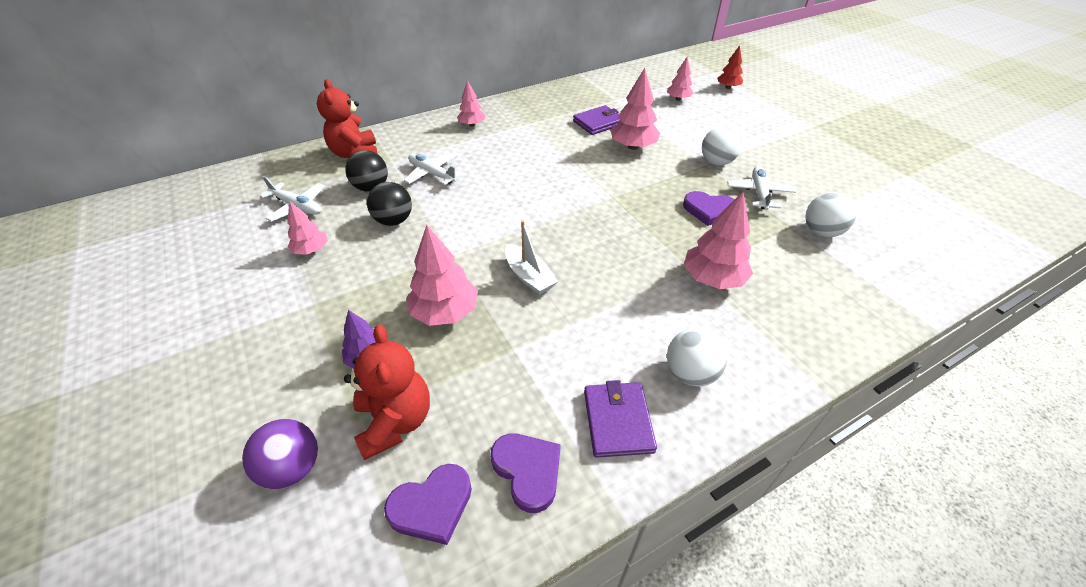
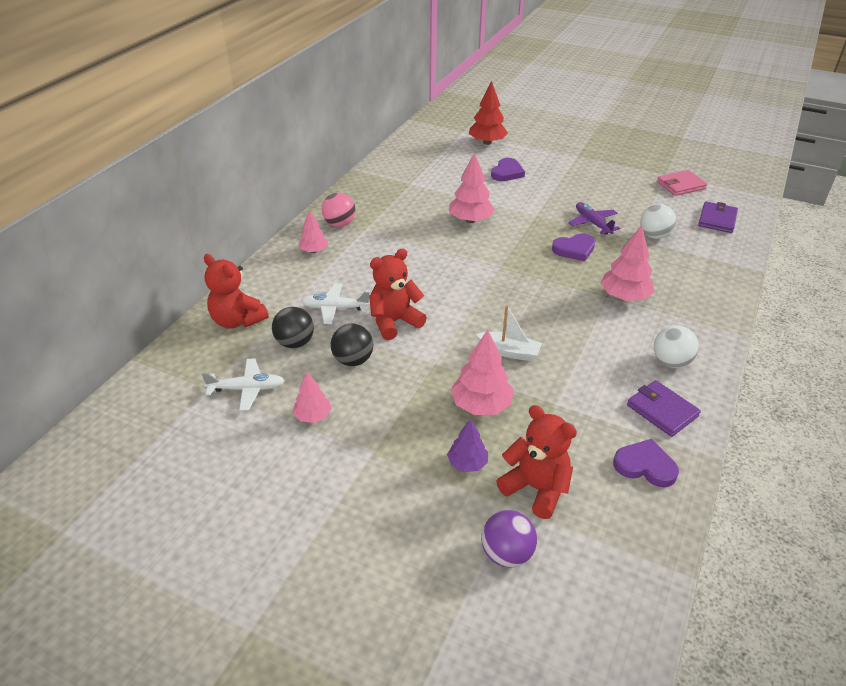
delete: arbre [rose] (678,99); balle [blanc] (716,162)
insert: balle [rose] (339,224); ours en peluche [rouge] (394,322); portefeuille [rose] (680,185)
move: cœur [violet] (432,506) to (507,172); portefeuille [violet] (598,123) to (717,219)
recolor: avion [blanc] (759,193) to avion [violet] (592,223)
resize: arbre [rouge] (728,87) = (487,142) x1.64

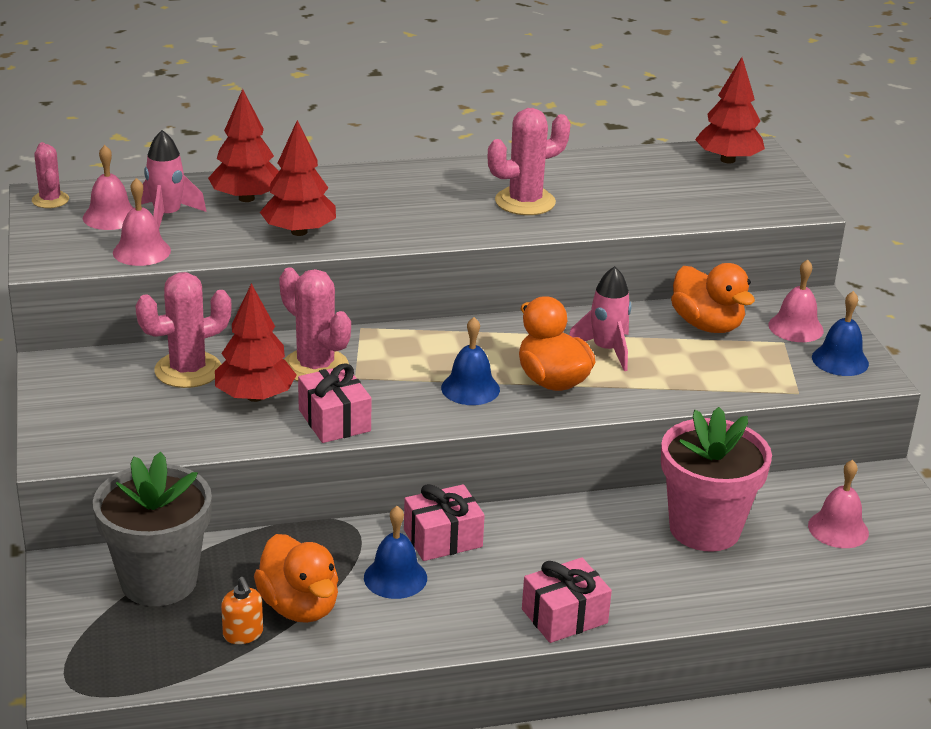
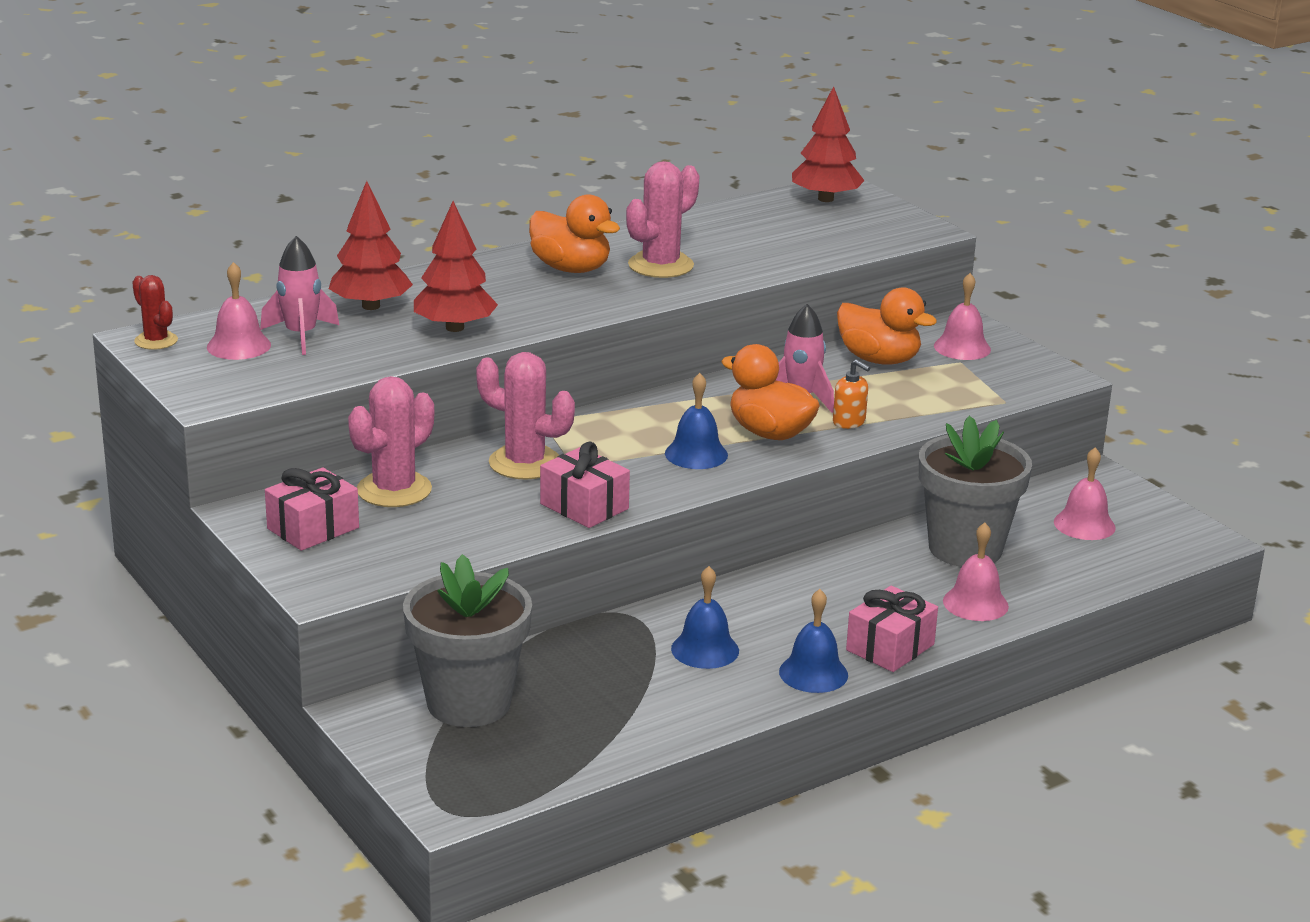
delete: arbre [rouge] (255,396)
move: cloche [rose] (141,251) to (975,603); distributeur de savon [orange] (243,634) to (849,422); canard [orange] (299,607) to (571,269); cadeau [rose] (443,538) to (313,528); cloche [bleu] (840,360) to (813,673)
recolor: cactus [rose] (50,200) to cactus [rouge] (156,341); pot de fleurs [rose] (704,529) to pot de fleurs [gris] (965,548)

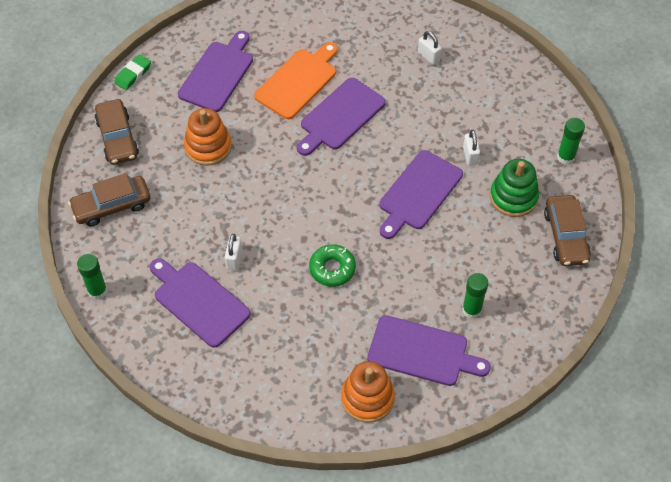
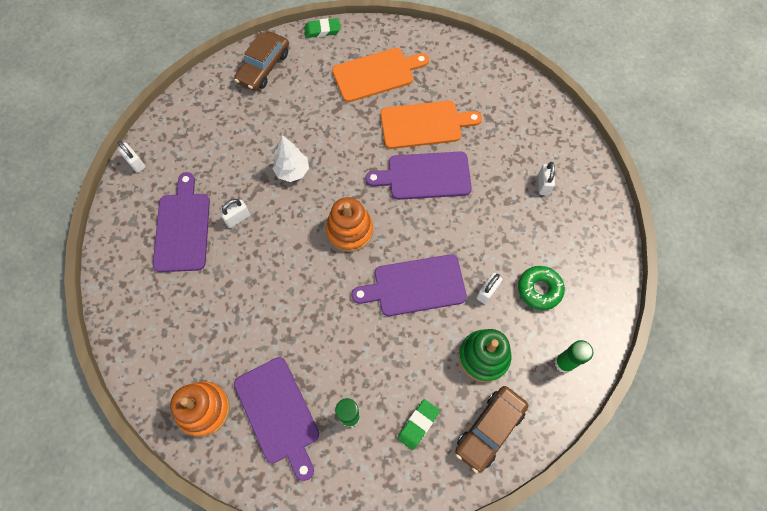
delete: voiture [marron] (111,206)
insert: arbre [blanc] (292,171); gomme [vert] (418,425)
move: jouet à empiler [orange] (208,147) to (349,230); beignet [vert] (332,269) to (539,289)
replace: bâton de colle [vert] (97,291) to cadenas [blanc] (135,163)
recolor: planche à découper [violet] (218,74) to planche à découper [orange] (376,74)

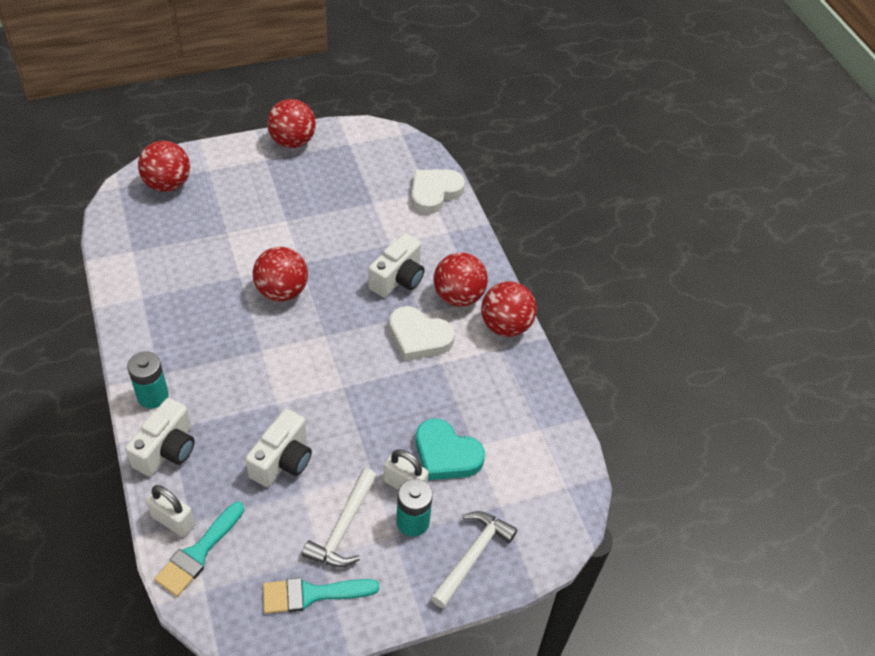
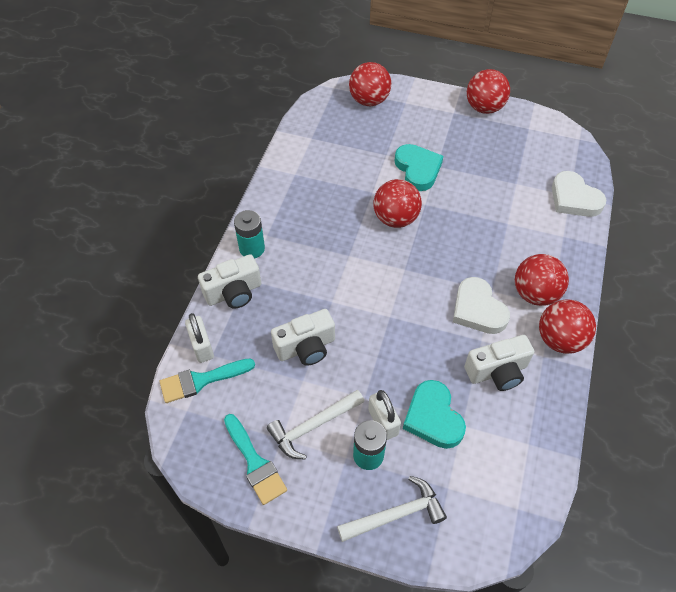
insert: cœur [turquoise] (418,169)
move: appareil photo [blanc] (398,279) to (497,372)
rotate: pinceau [turquoise] (312,594) = (255,463) 150 degrees counterclockwise; cœur [blanc] (434,193) = (574,198) 120 degrees counterclockwise

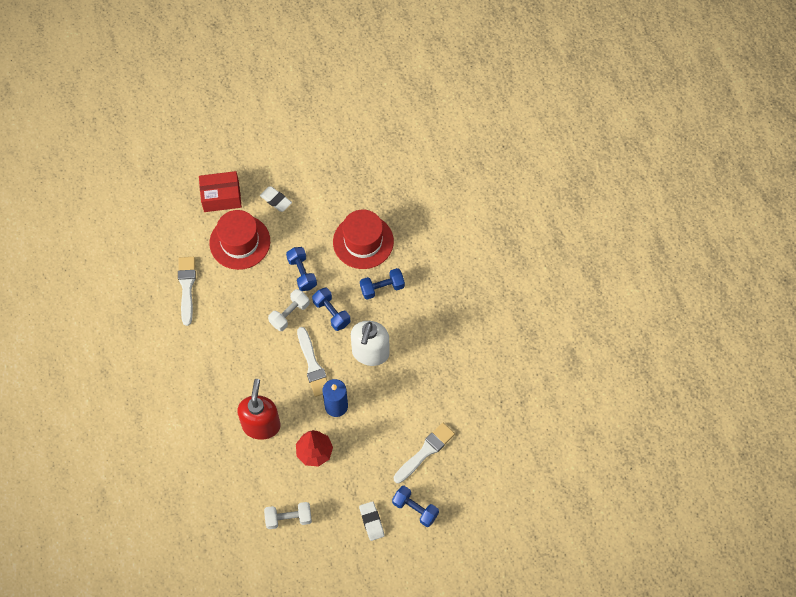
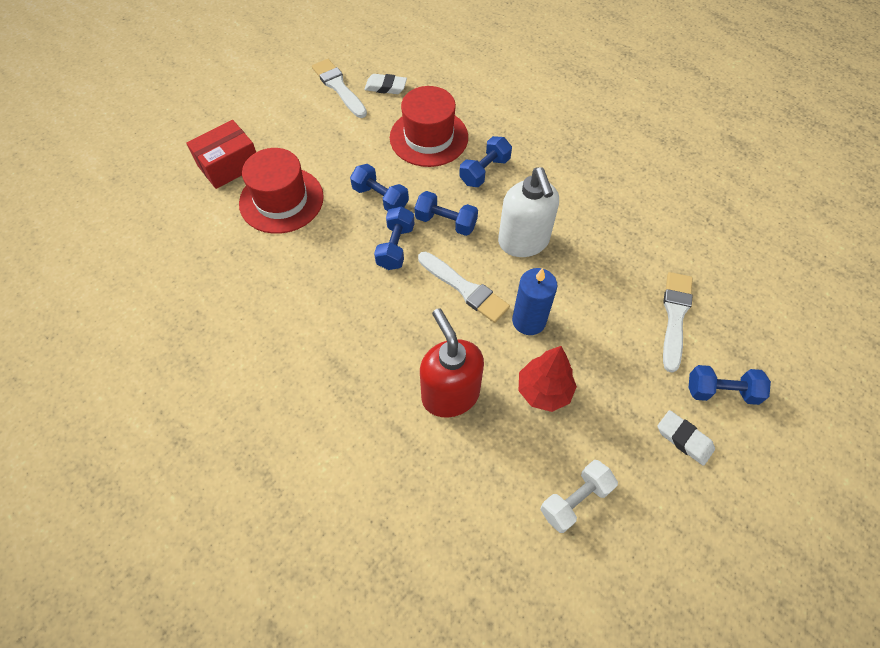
move: pinceau [blanc] (187,287) to (338,87); gomme [blanc] (276,200) to (385,87)
recolor: haltère [blanc] (289,314) to haltère [bleu] (395,247)

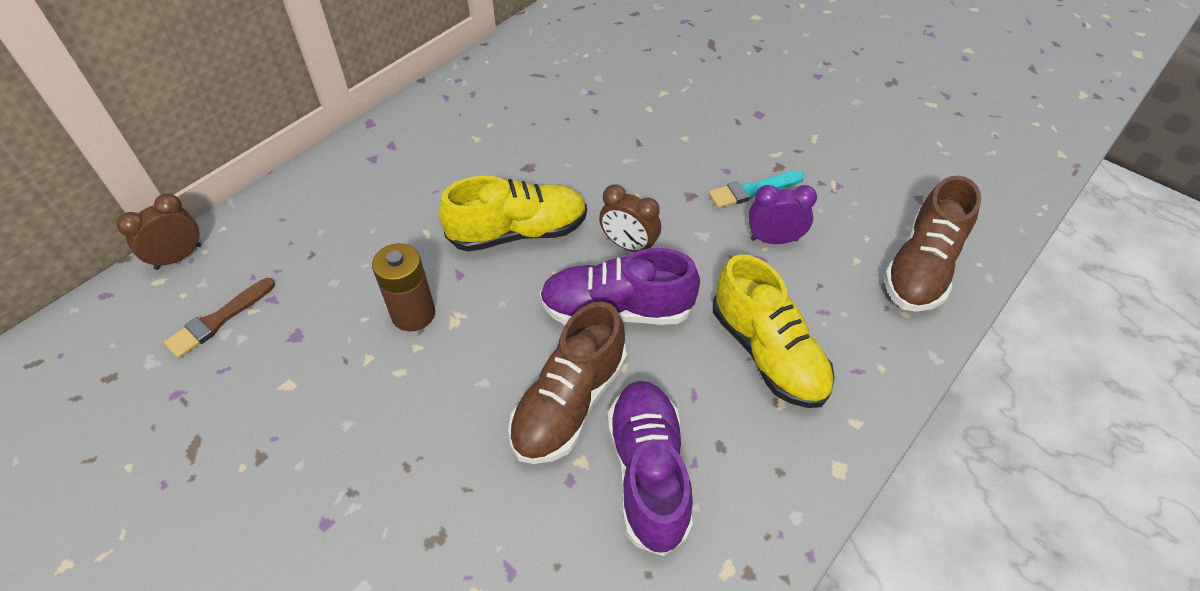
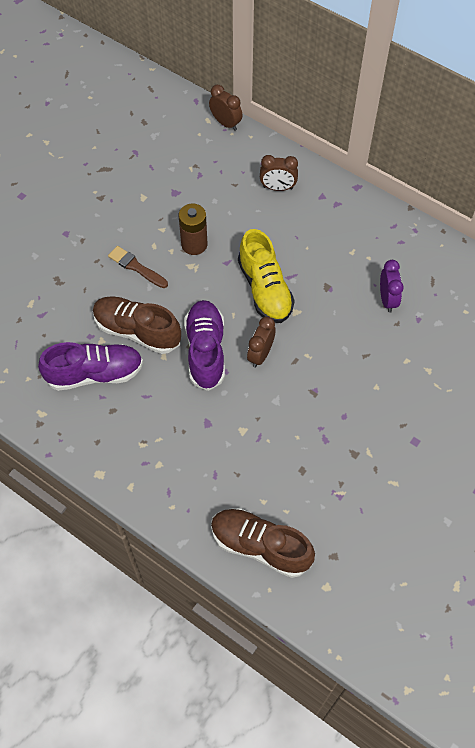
delete: pinceau [turquoise] (752,190); chaussure [jaune] (767,353)
insert: réveil [marron] (278,188)
move: pinceau [marron] (218,320) to (136,267); réveil [violet] (774,239) to (387,299)

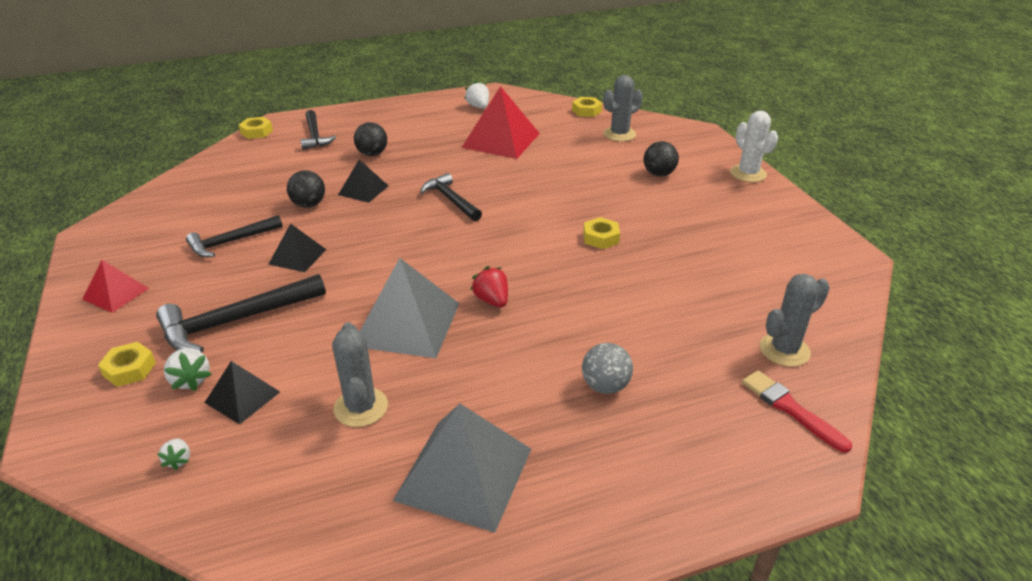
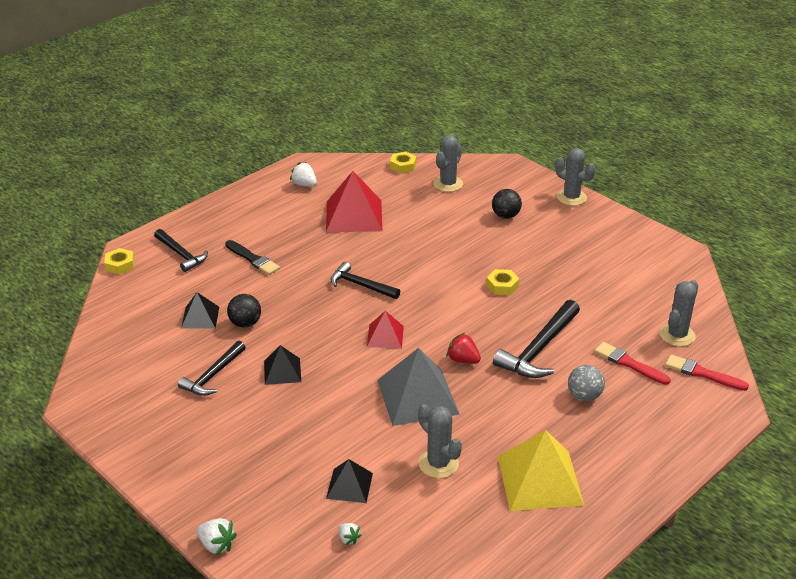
delete: écrou [jaune] (129,369)
insert: pinceau [rouge] (629,363)
move: pyramide [rouge] (116,293) to (385,336); marteau [noir] (235,321) to (538,349); fraise [blanc] (191,380) to (217,545); pyramide [noir] (363,190) to (200,317)
replace: balle [noir] (372,154) to pinceau [noir] (253,259)
recolor: pyramide [gris] (464,473) to pyramide [jaune] (540,480); cactus [blanc] (748,173) to cactus [gris] (571,197)

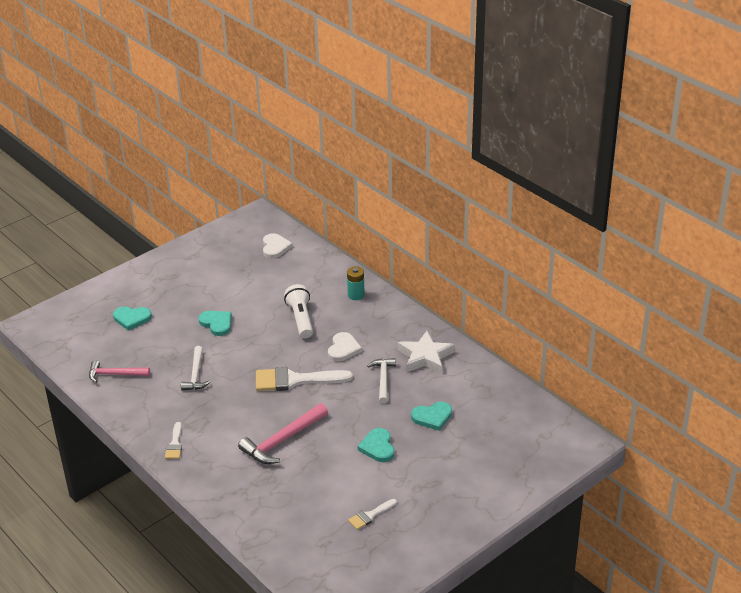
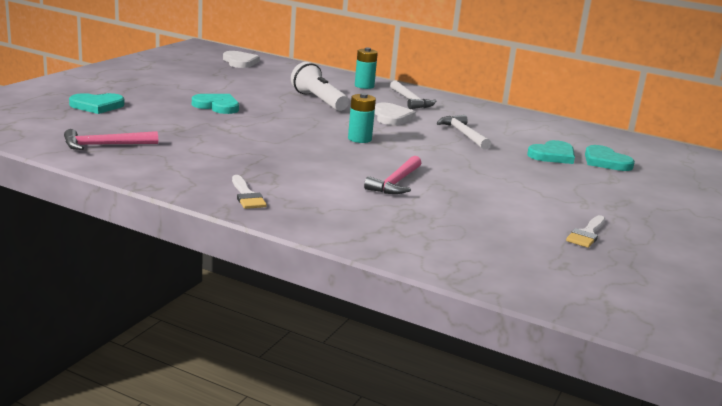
delete: étoile [blanc] (425,357)
move: marteau [blanc] (196,374) to (410,101); cœur [turquoise] (378,447) to (605,161)
replace: pinceau [blanc] (295,380) to pile [turquoise] (359,139)
resize: marteau [rose] (282,440) = (396,183) x0.66

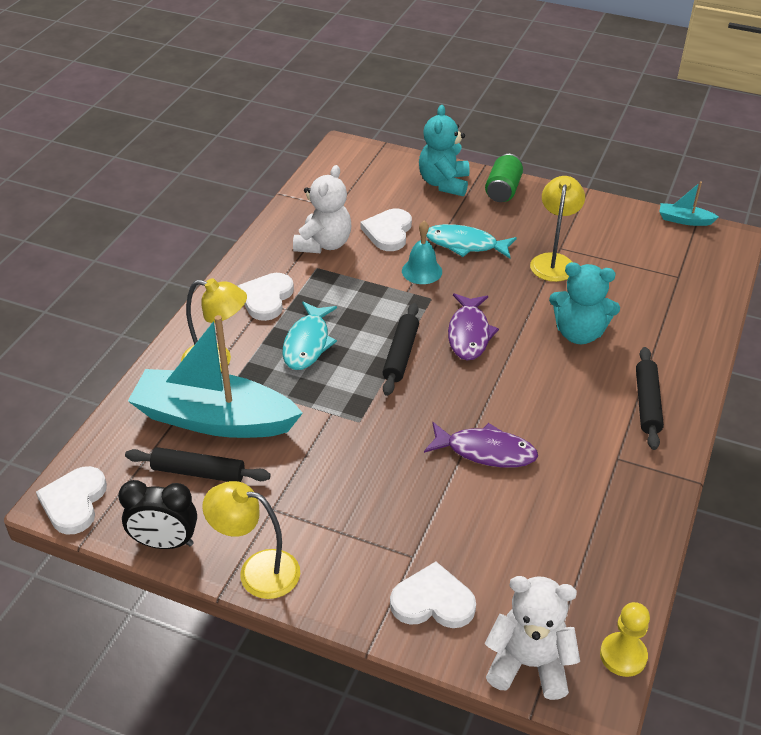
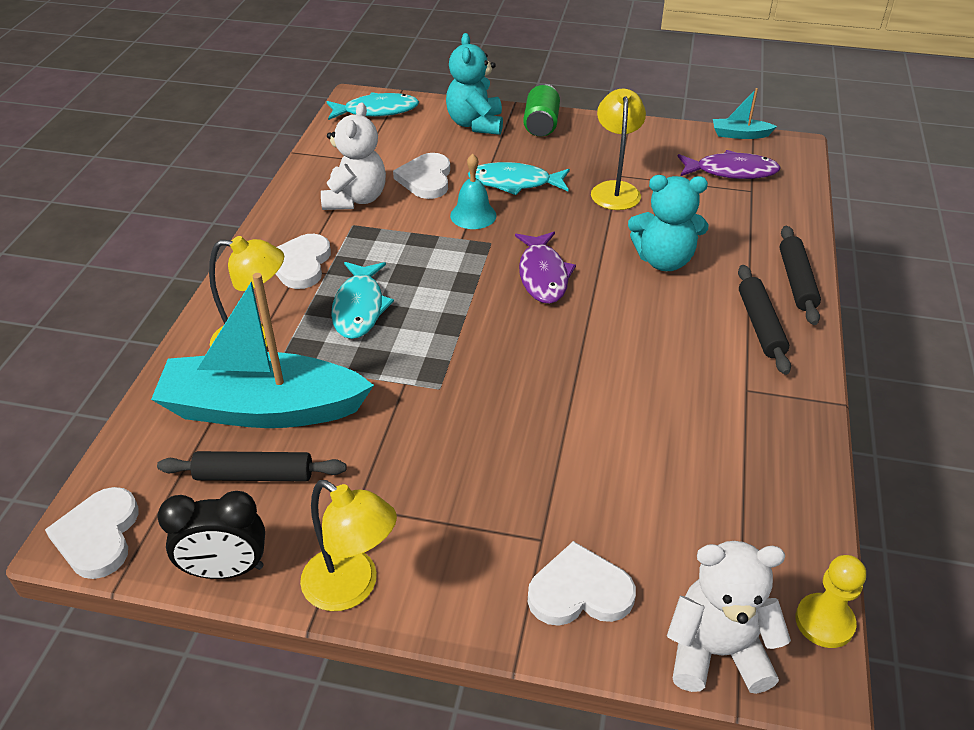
insert: poisson [turquoise] (376,111)
move: rouleau à pâtisserie [noir] (401,354) to (796,281); poisson [violet] (485,451) to (731,171)
rotate: lampe [jaune] (257,571) = (352,588) 150 degrees counterclockwise

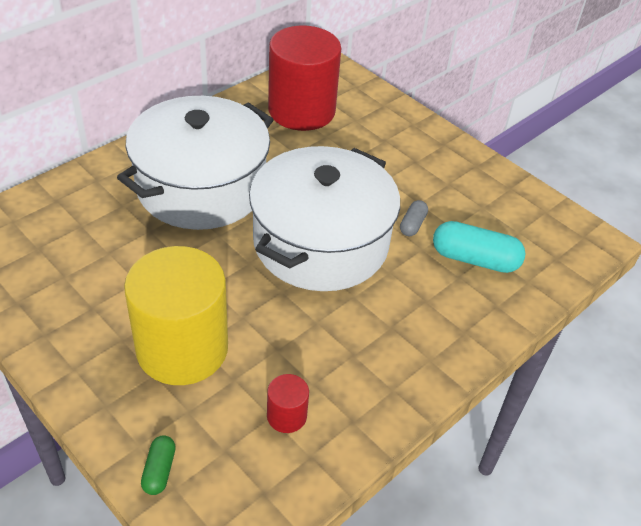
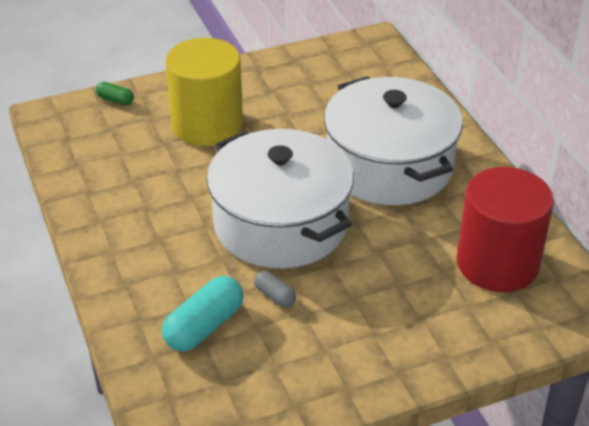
delete: cylindre [rouge] (286,416)

